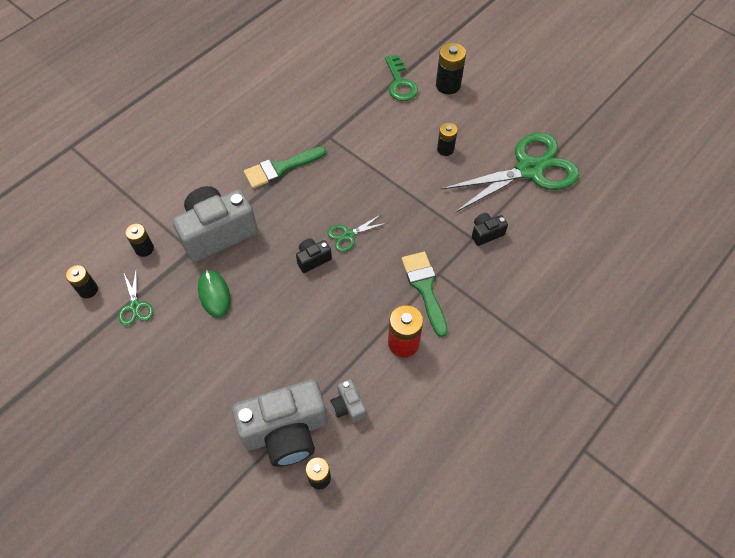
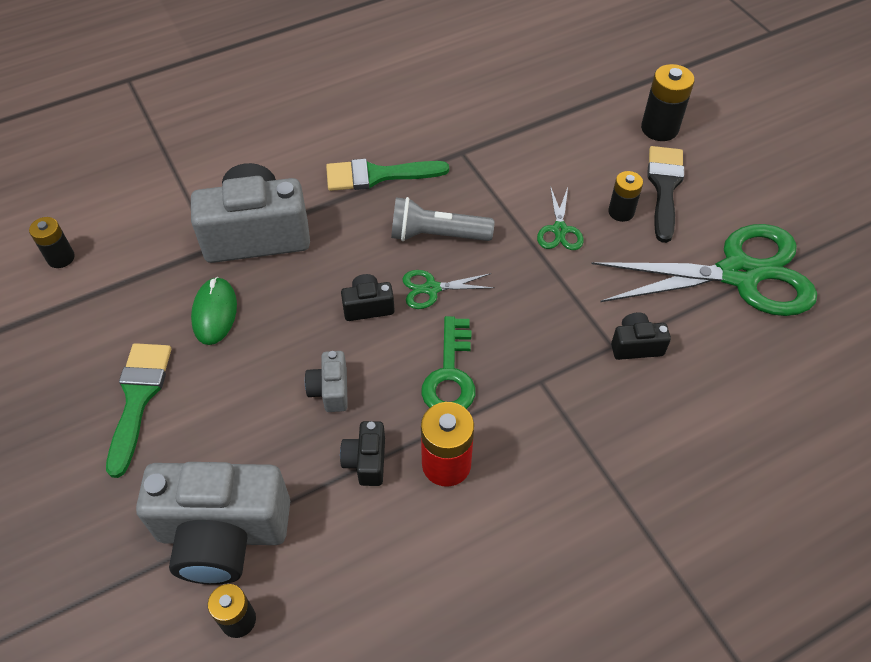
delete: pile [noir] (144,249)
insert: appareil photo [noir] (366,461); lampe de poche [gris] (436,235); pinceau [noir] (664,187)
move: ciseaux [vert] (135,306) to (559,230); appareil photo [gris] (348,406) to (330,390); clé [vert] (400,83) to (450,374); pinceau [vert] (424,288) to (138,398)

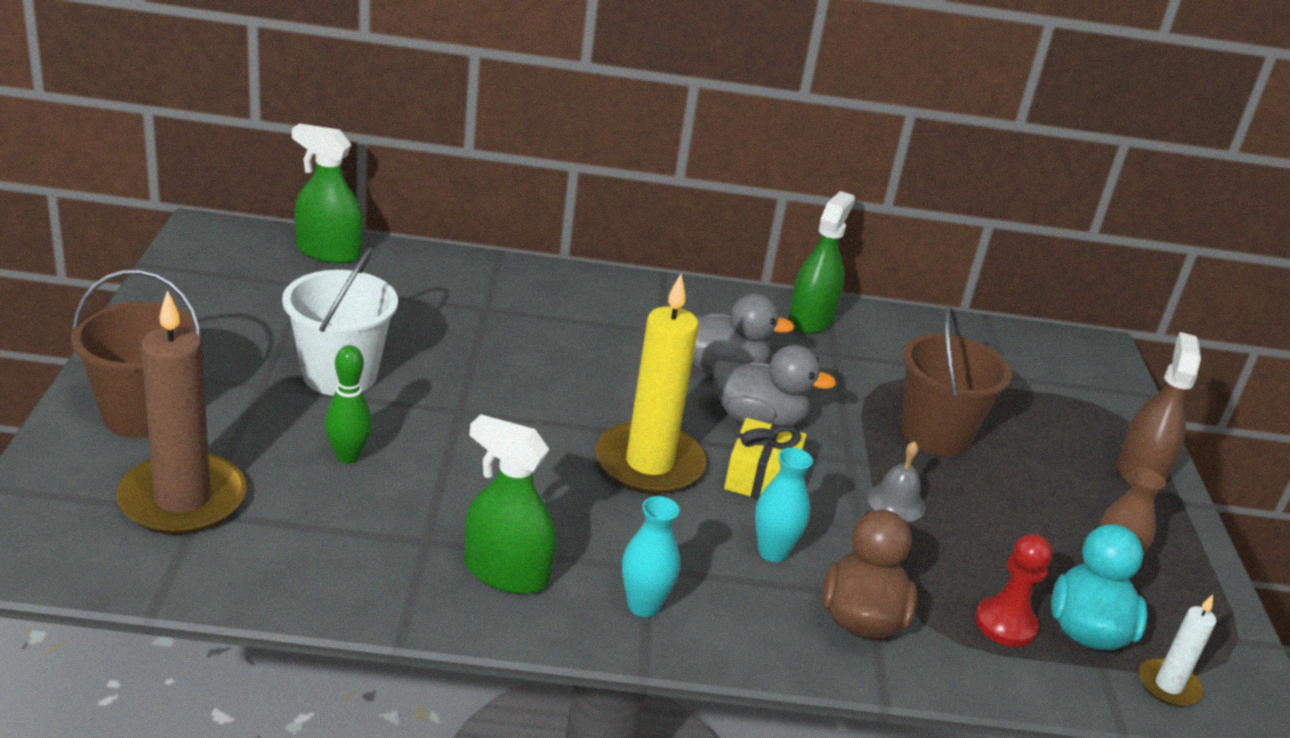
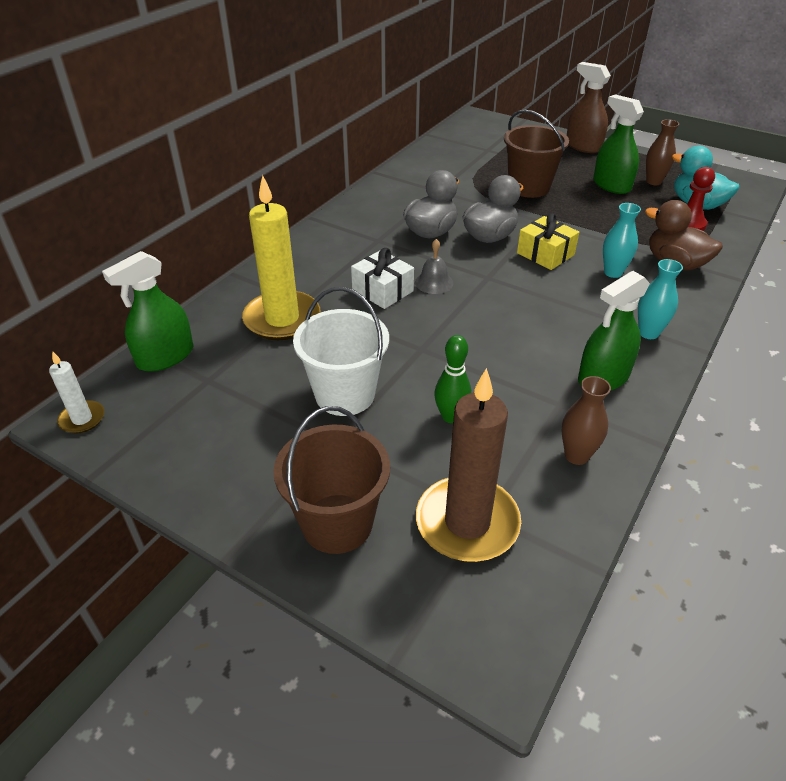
insert: cadeau [blanc] (382,290); vase [marron] (576,455)
move: bougie [jaune] (649,463) to (282,319); vaporisateur [vert] (811,319) to (611,185); cloche [gris] (896,502) to (434,282); bougie [blanc] (1168,685) to (82,419)

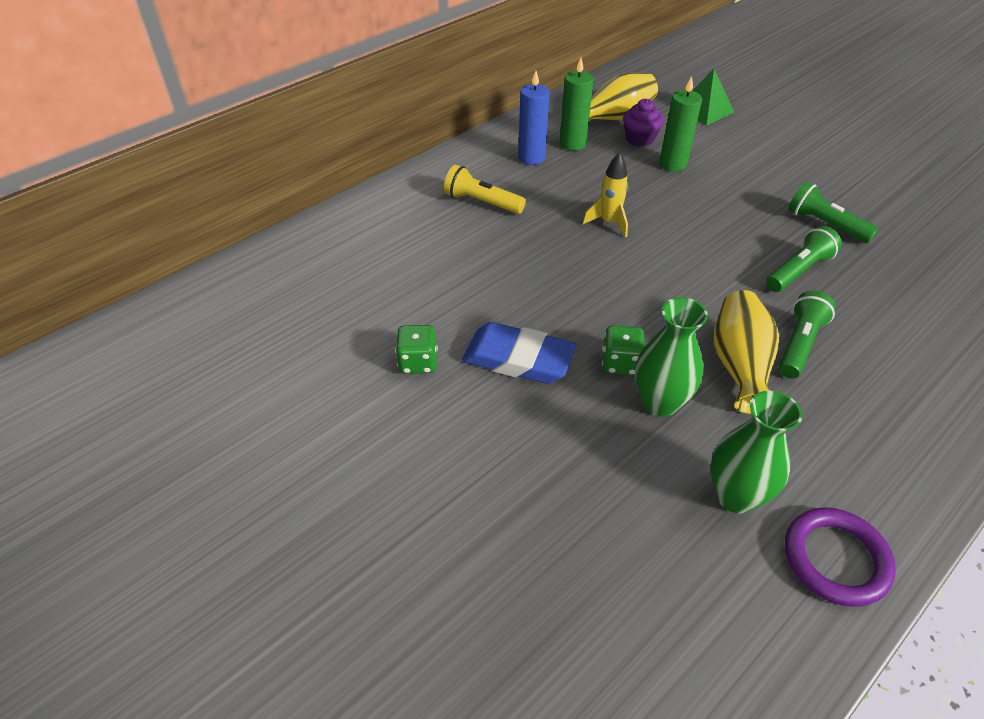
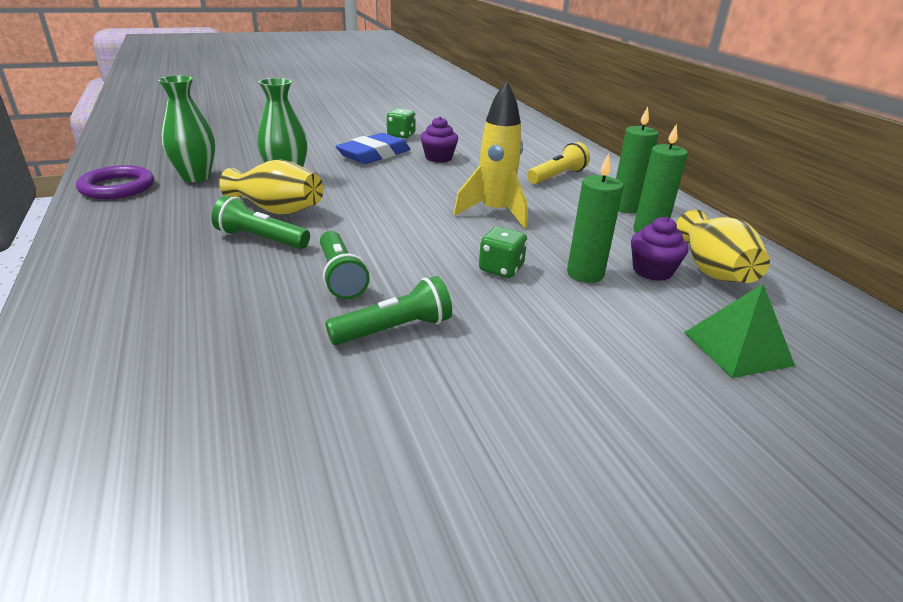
insert: muffin [violet] (438,158)
move: dé [vert] (620,363) to (501,269)
recolor: bougie [bleu] (531,157) to bougie [vert] (625,207)
rotate: lampe de poche [vert] (799,344) = (261,239) 150 degrees clockwise
resize: fusée [jaune] (609,222) = (495,213) x1.55

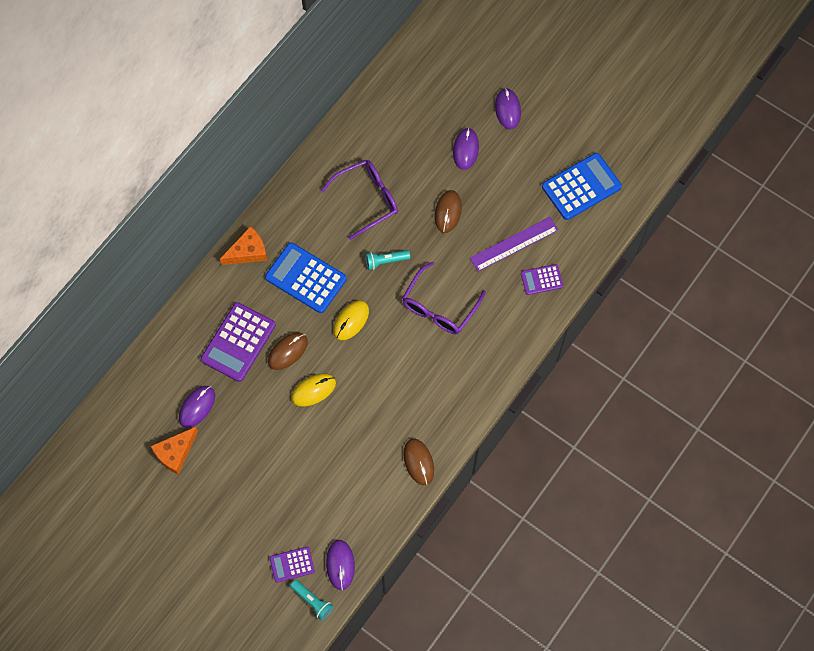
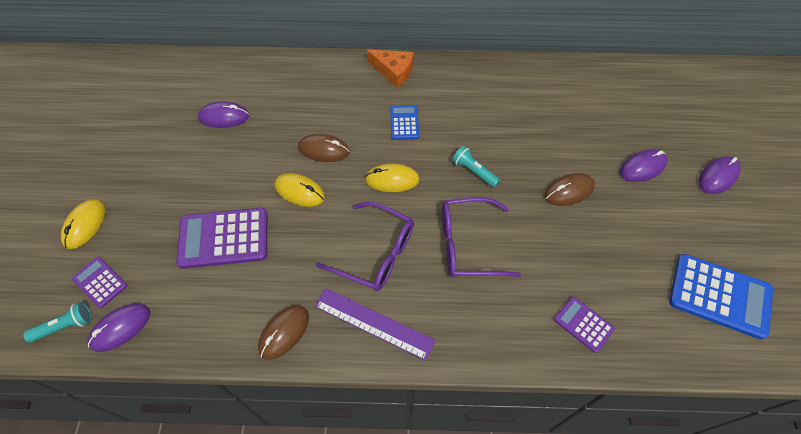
delete: fromage [orange] (175,453)
insert: souris [jaune] (85,225)
move: calculatrice [violet] (238,342) to (224,238); lunettes [violet] (367,199) to (376,253); règle [violet] (514,244) to (374,323)
rotate: lampe de poche [turquoise] (312,601) = (65,326) 120 degrees counterclockwise
resize: calculatrice [bleu] (305,278) = (404,122) x0.54

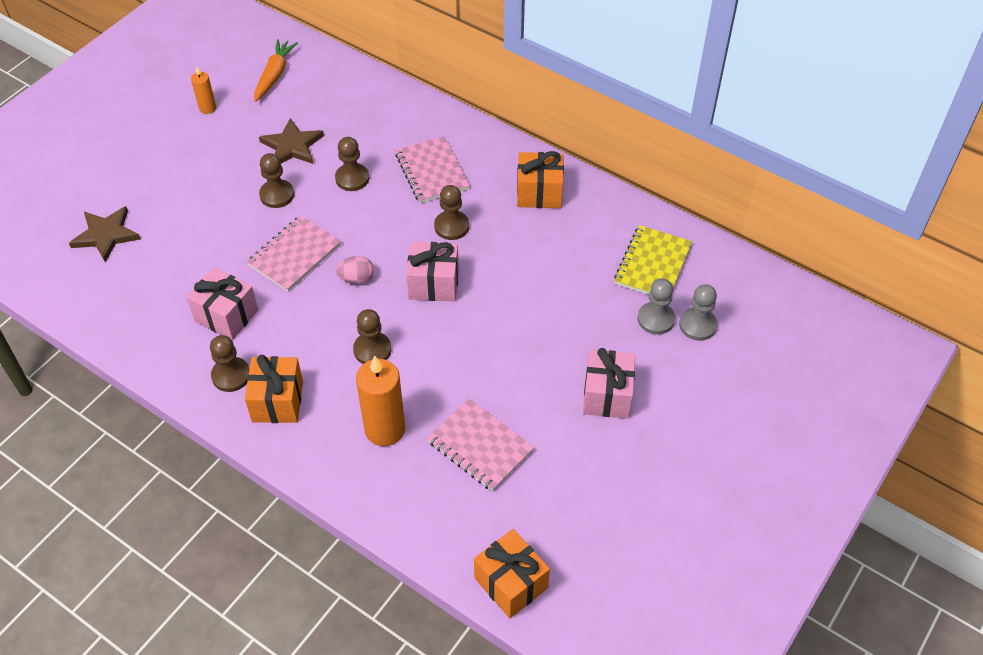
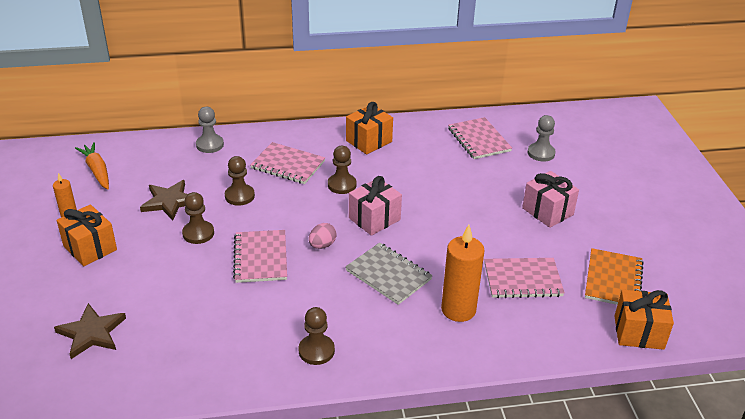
delete: cadeau [rose] (226,315)
insert: carnet [orange] (613,280)
move: cadeau [orange] (277,401) to (90,248); pion [gris] (656,319) to (210,145)
replace: pion [marron] (372,350) to carnet [gris] (388,275)
recolor: carnet [jaune] (652,264) to carnet [rose] (479,140)

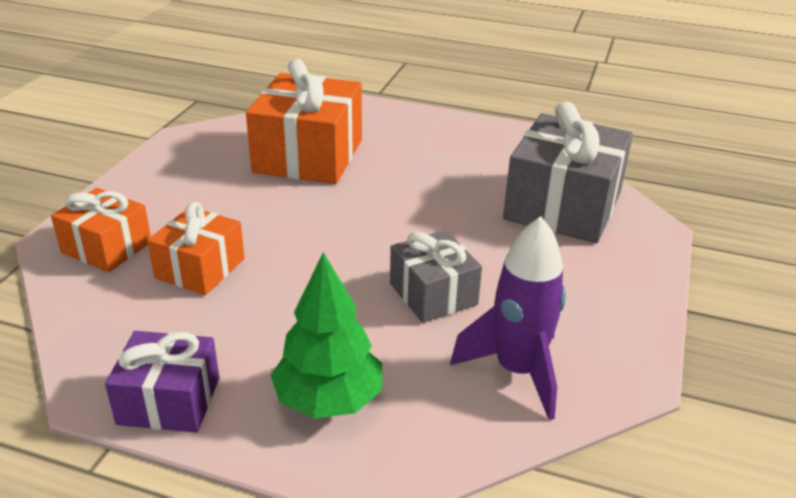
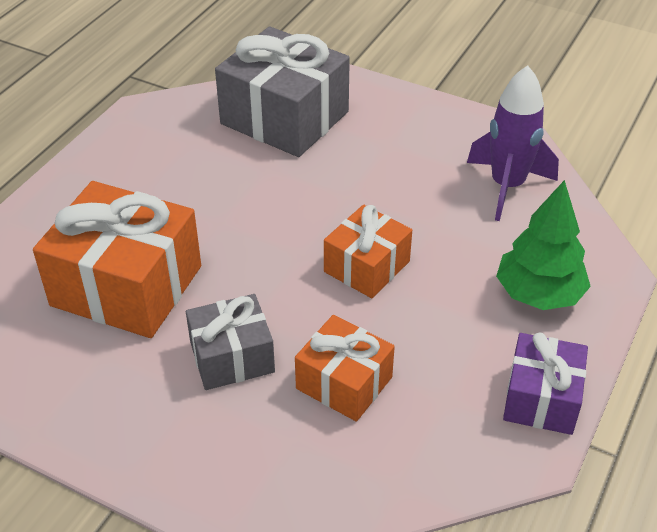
move: cadeau [orange] (107,247) to (366,266); cadeau [gris] (433,294) to (232,357)

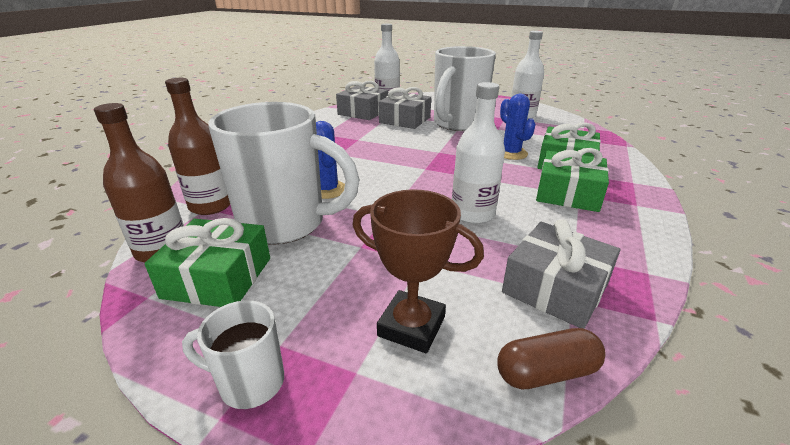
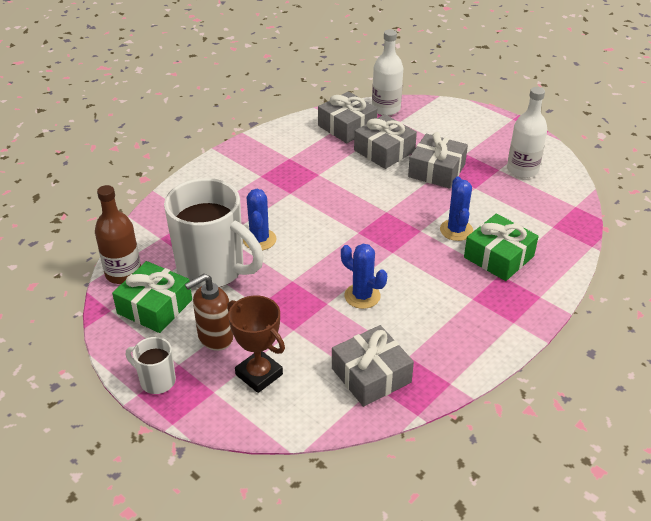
delete: bouteille [marron] (211,205); gélule [marron] (546,372); cadeau [vert] (568,193)
insert: distributeur de savon [marron] (215,337)
replace: tasse [blanc] (457,124) to cadeau [gris] (436,170); bouteille [blanc] (472,214) to cactus [bleu] (362,296)

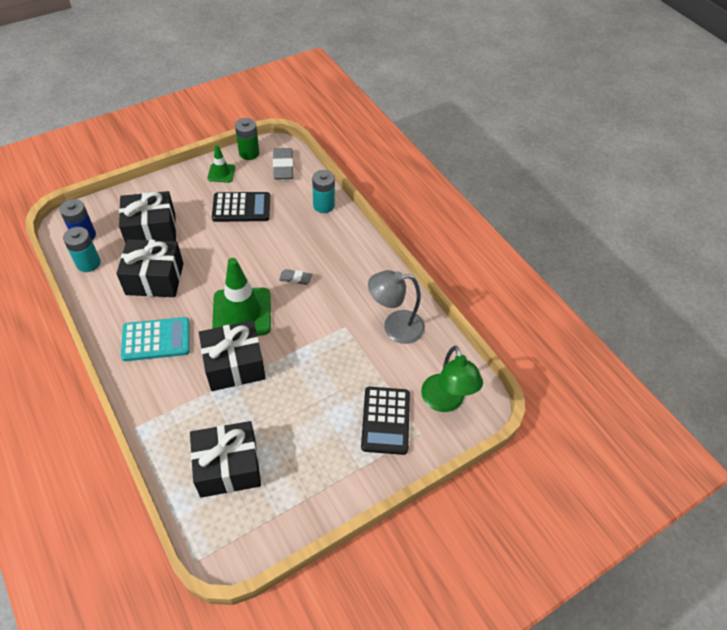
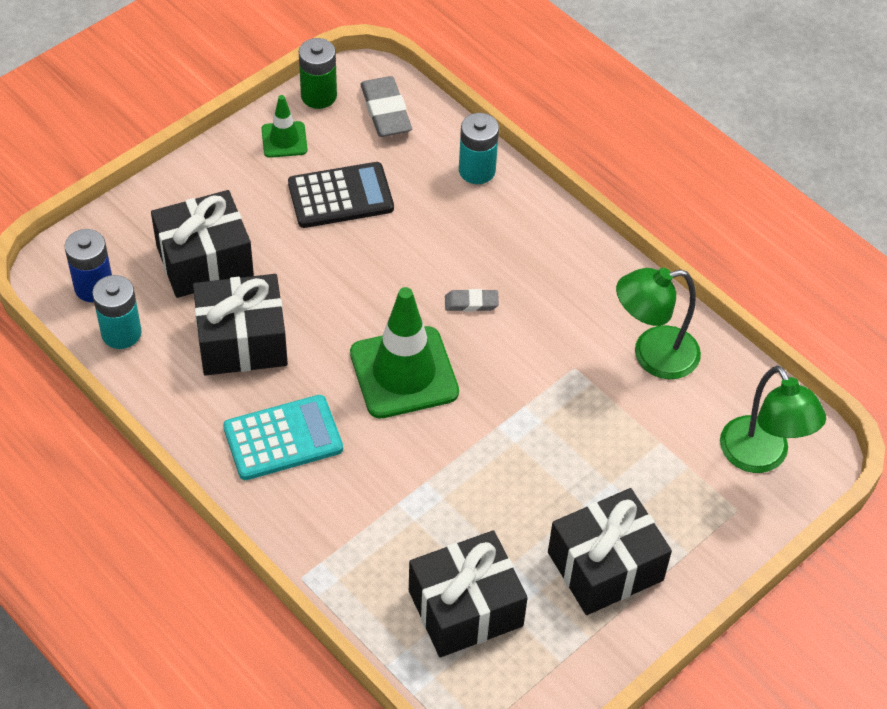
delete: calculatrice [noir] (385,420)
move: cadeau [noir] (234,365) to (605,566)
recolor: lampe [gris] (395,327) to lampe [vert] (652,355)

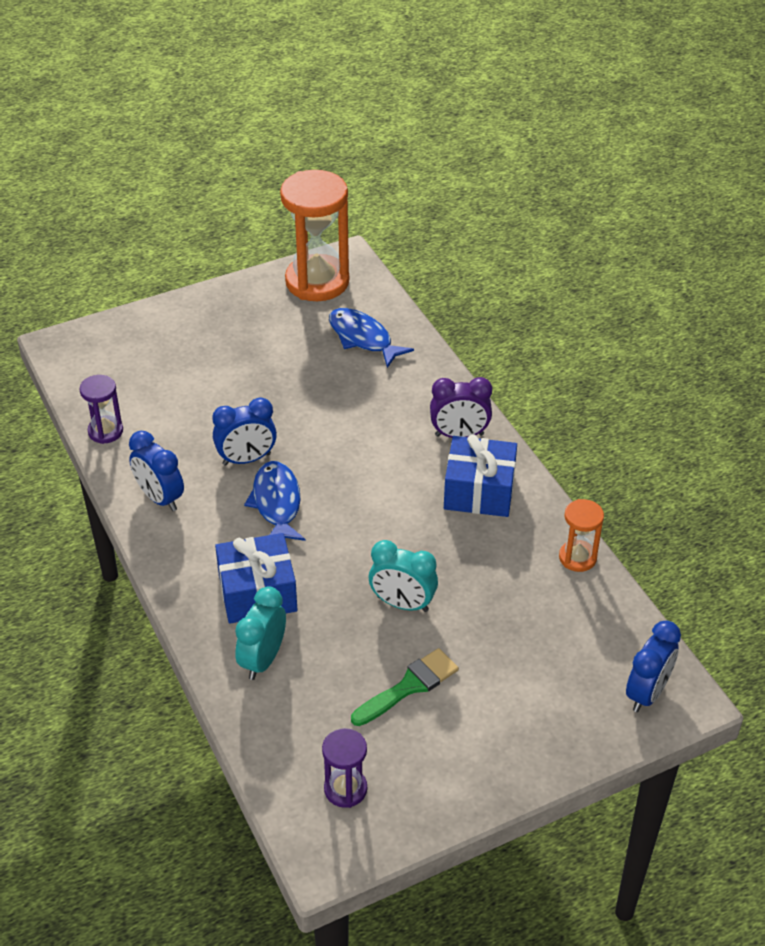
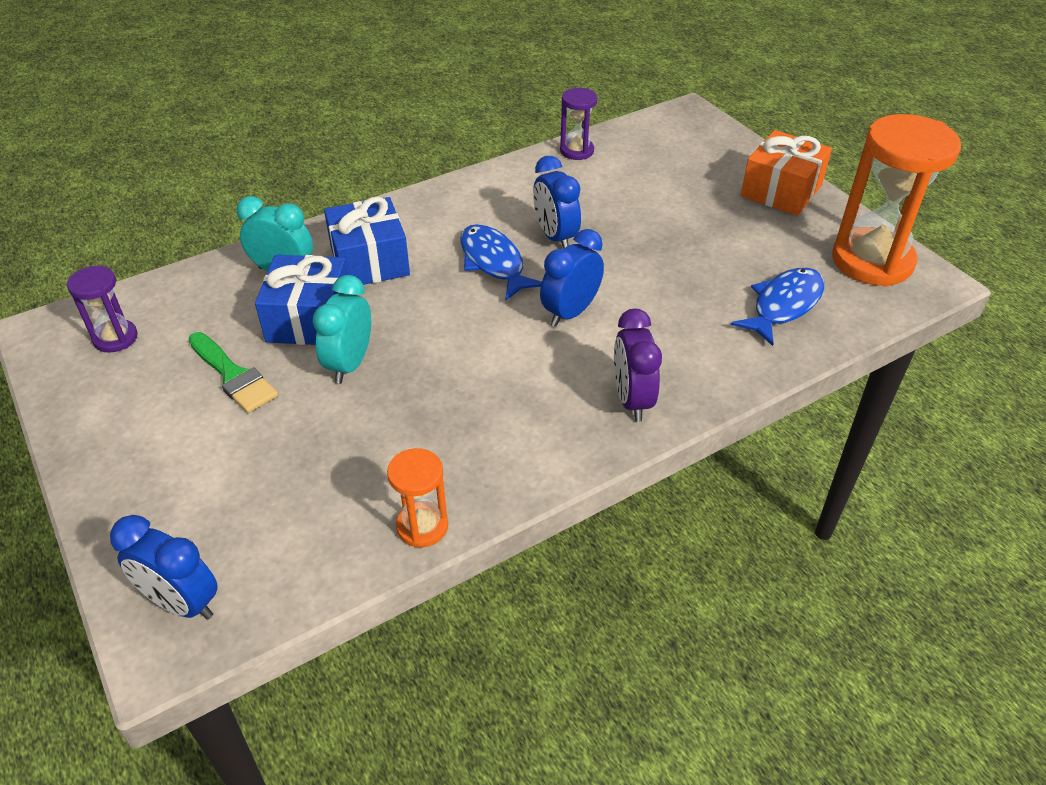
insert: cadeau [orange] (781,191)
move: réveil [bleu] (160,498) to (570,313); cadeau [bleu] (479,491) to (309,319)
rotate: poisson [bleu] (277,503) = (494,262) 105 degrees counterclockwise

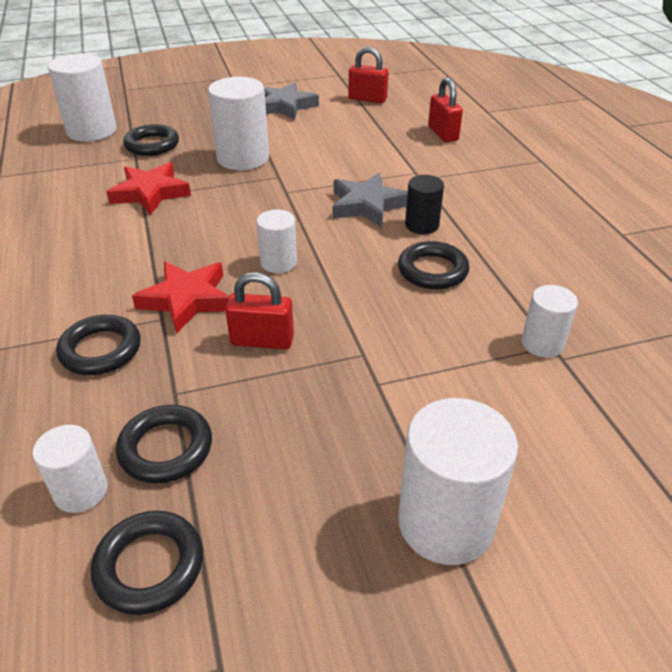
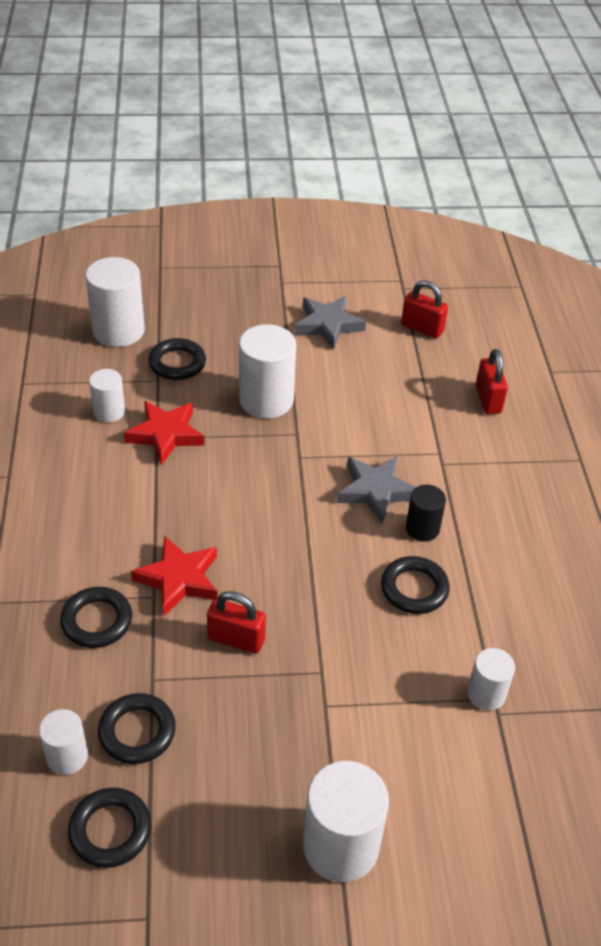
move: cylindre [blanc] (278,263) to (109,411)

